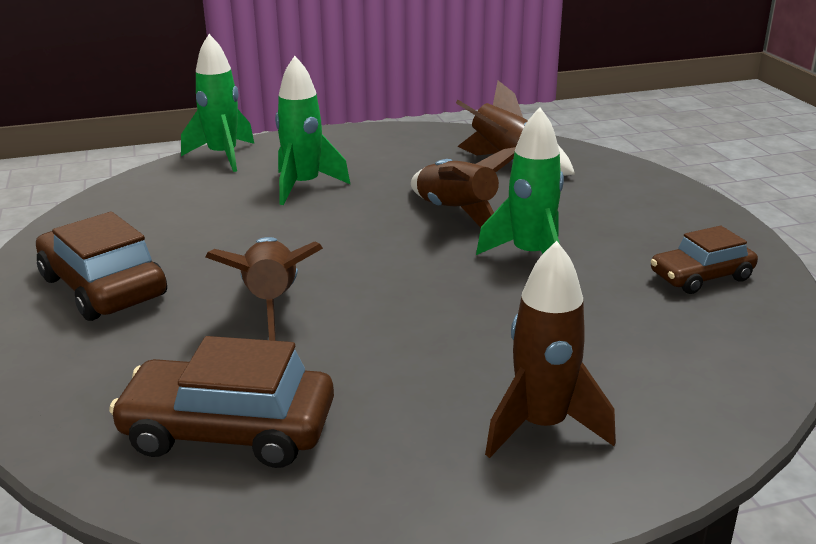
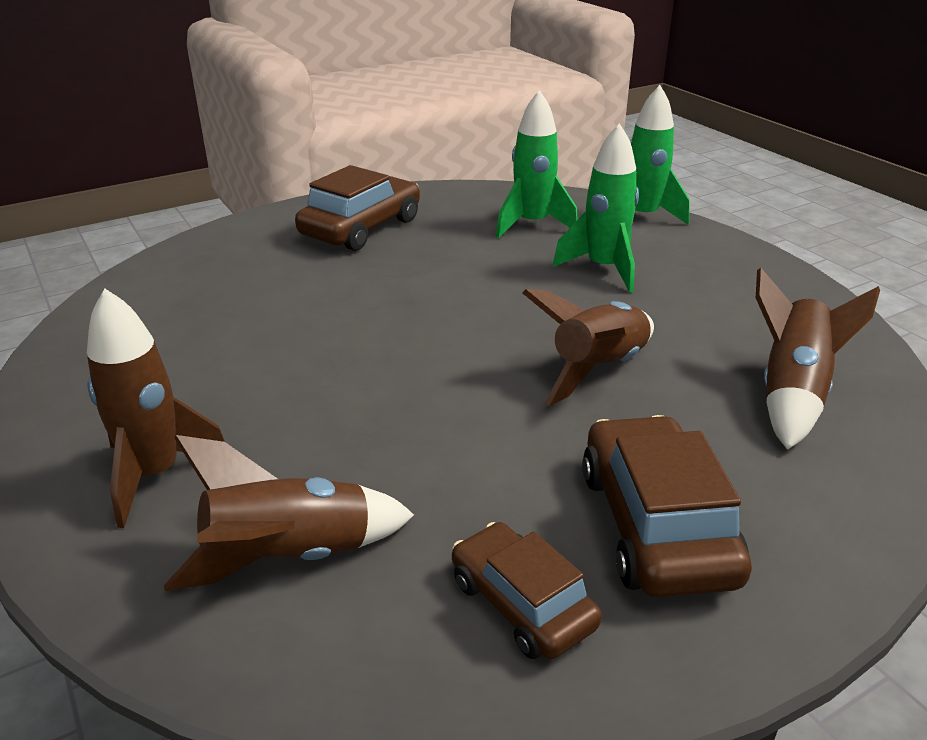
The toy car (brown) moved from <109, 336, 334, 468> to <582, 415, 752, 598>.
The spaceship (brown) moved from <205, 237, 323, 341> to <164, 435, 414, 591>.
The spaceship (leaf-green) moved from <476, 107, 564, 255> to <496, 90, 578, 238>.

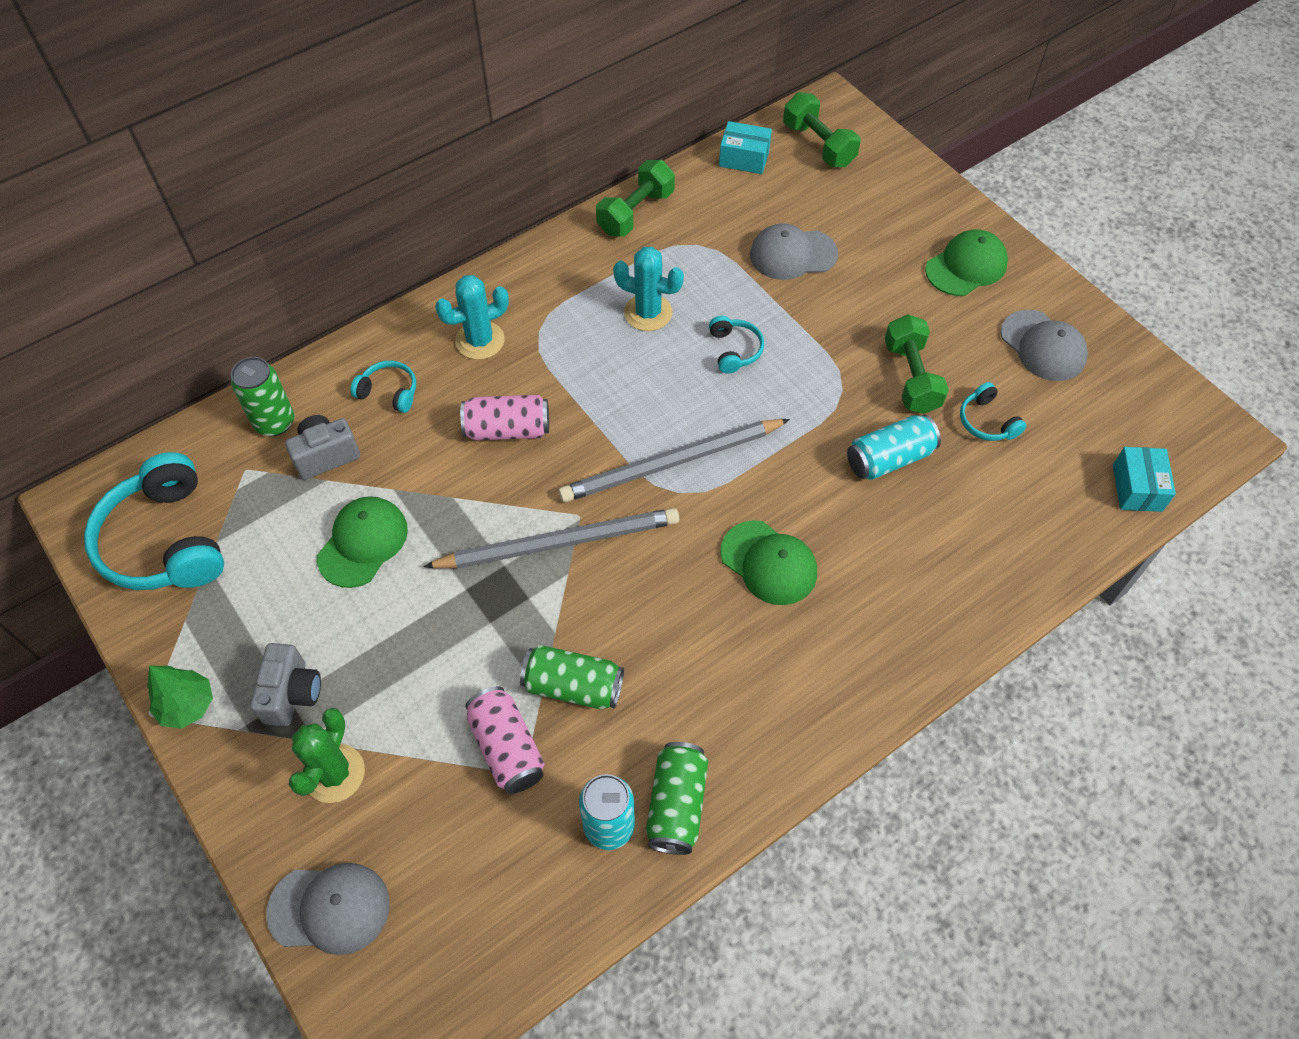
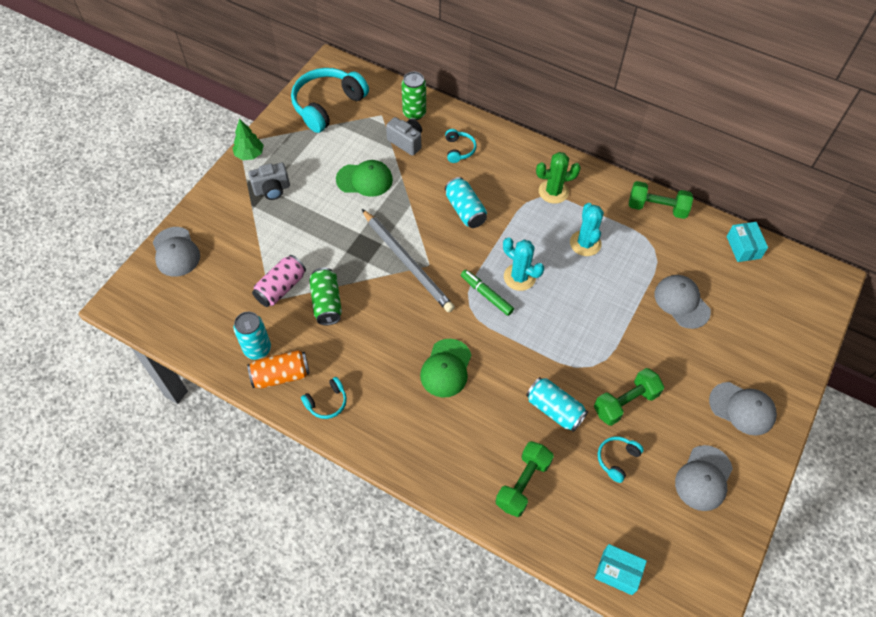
The prickly plant (leaf-green) moved from <289, 708, 365, 803> to <536, 152, 581, 204>.
The prickly plant (turquoise) moved from <435, 275, 509, 360> to <503, 237, 544, 291>.
The soda can (rose-pink) at <460, 395, 549, 441> became the soda can (turquoise) at <445, 177, 487, 228>.
The lead pencil (ash-grey) at <559, 419, 790, 502> was replaced by the marker (leaf-green) at <461, 270, 514, 316>.
The soda can (leaf-green) at <646, 742, 708, 855> became the soda can (bright orange) at <247, 350, 310, 389>.
The headset (turquoise) moved from <709, 316, 764, 374> to <301, 377, 347, 419>.
The free weight (leaf-green) moved from <783, 92, 861, 167> to <496, 441, 554, 517>.
The baseball cap (leaf-green) at <925, 229, 1008, 296> became the baseball cap (ash-grey) at <709, 382, 777, 436>.
The box (turquoise) at <1113, 447, 1176, 512> turned 45 degrees clockwise.

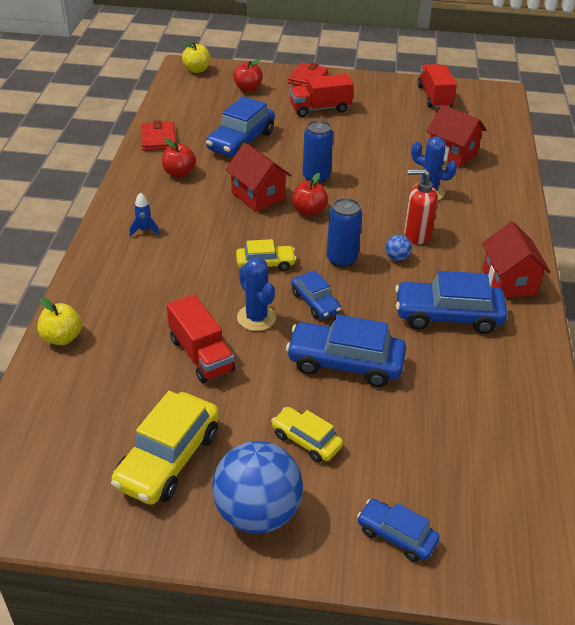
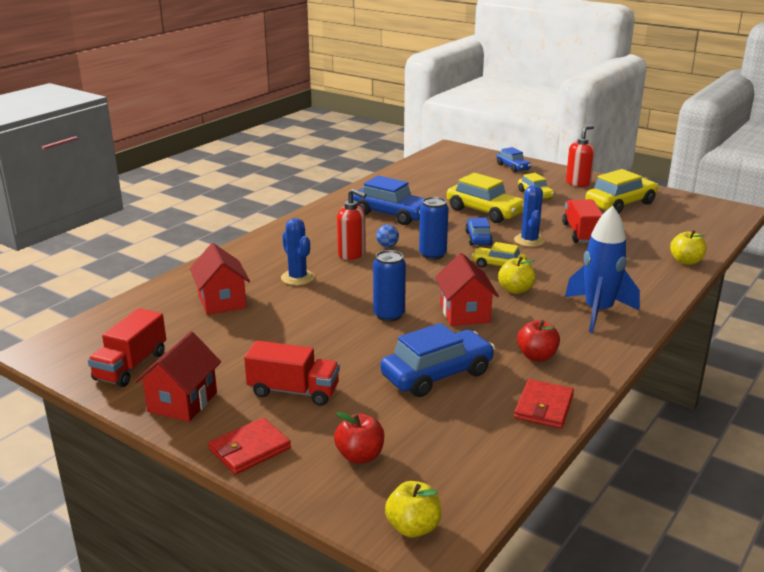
The spaceship (royal blue) at <129, 192, 160, 236> changed to 2.42 times the size.
The ball (royal blue) at <212, 441, 303, 534> was replaced by the soap pump (scarlet) at <566, 125, 595, 187>.
The toy car (royal blue) at <286, 315, 406, 387> became the toy car (yellow) at <447, 173, 524, 223>.
The apple fruit (scarlet) at <292, 173, 328, 216> disappeared.
The cottage (scarlet) moved from <482, 221, 551, 298> to <135, 331, 221, 422>.
The apple fruit (yellow) at <498, 257, 536, 294> appeared.

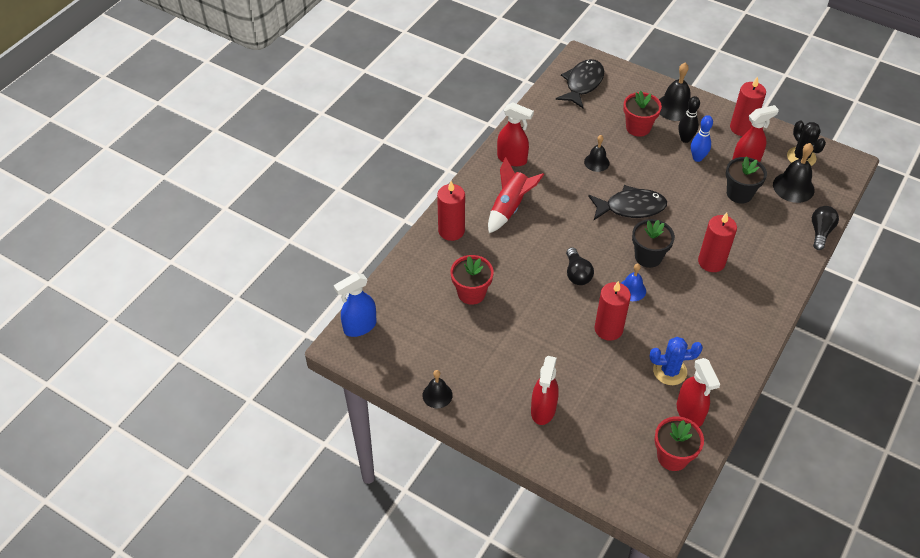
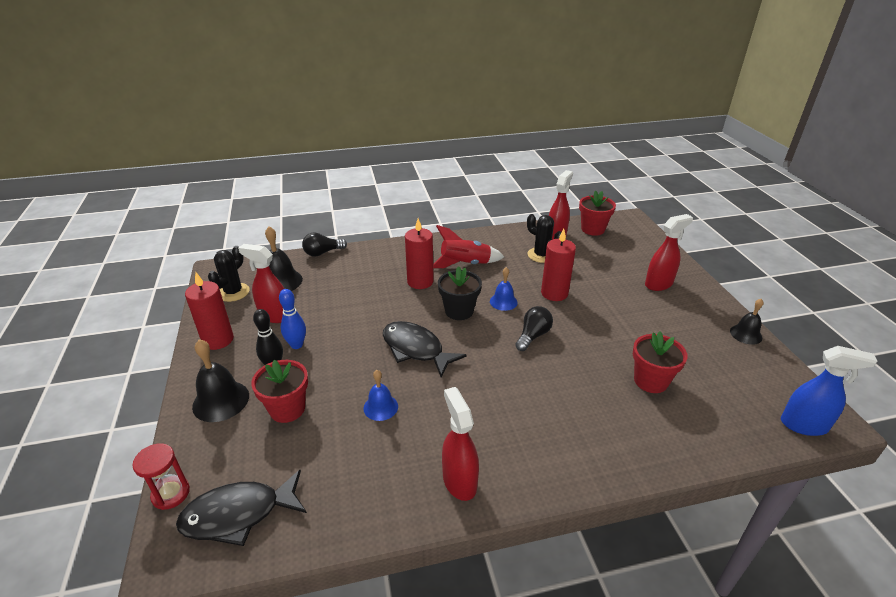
The candle (scarlet) at <437, 181, 465, 241> disappeared.
The spaceship (scarlet) moved from <488, 157, 544, 233> to <433, 225, 504, 268>.
The bell (black) at <584, 135, 610, 172> became the bell (royal blue) at <364, 370, 398, 421>.
The prickly plant (royal blue) at <650, 337, 703, 385> became the prickly plant (black) at <527, 214, 561, 263>.
The flower pot (black) at <726, 156, 767, 204> disappeared.
The sandglass (scarlet) at <132, 443, 190, 510> appeared.

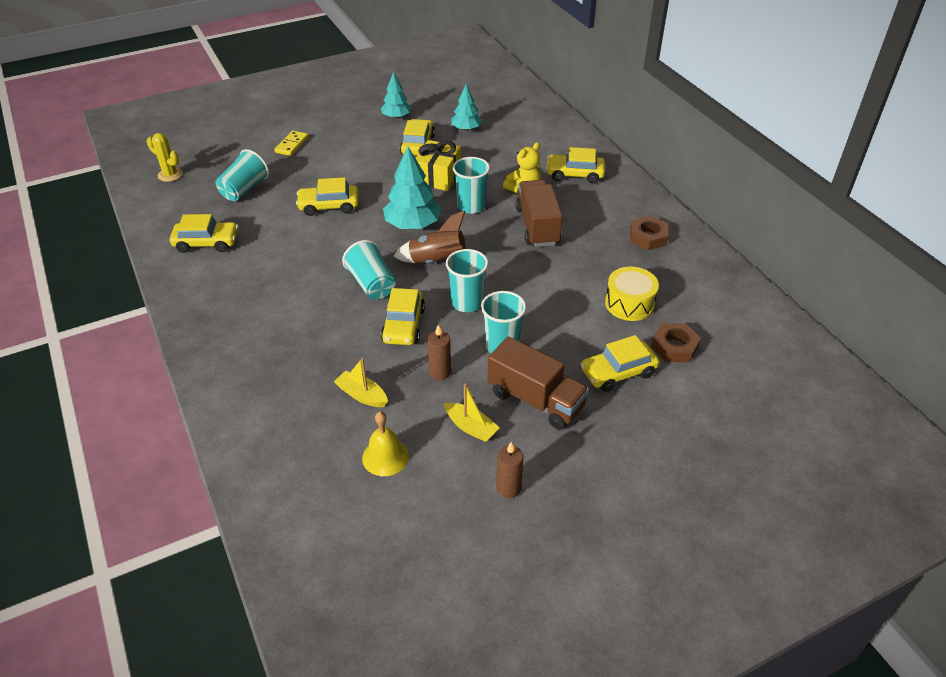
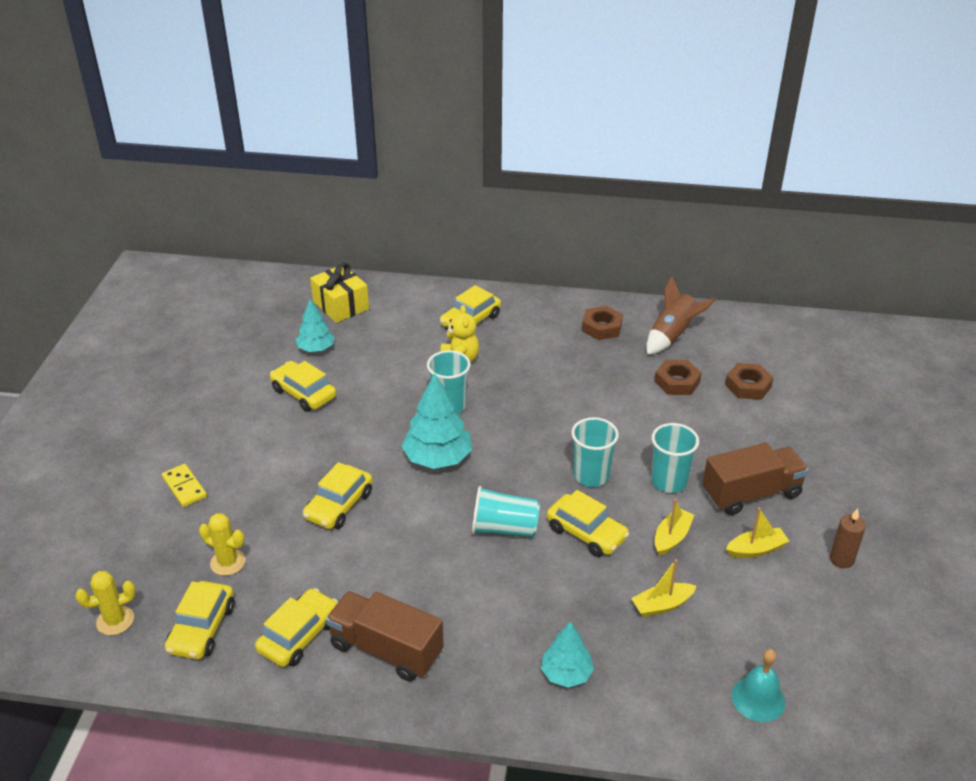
The tumbler (turquoise) at <216, 149, 269, 201> was replaced by the prickly plant (yellow) at <199, 513, 246, 576>.
The bell (yellow) at <362, 411, 409, 476> disappeared.
The fir tree (turquoise) moved from <381, 72, 411, 119> to <541, 621, 594, 688>.
The spaceship (brown) moved from <393, 210, 466, 264> to <646, 276, 716, 355>.
The gift (yellow) moved from <416, 140, 461, 191> to <310, 263, 369, 323>.
The candle (brown) at <427, 325, 451, 380> was replaced by the sailboat (yellow) at <655, 498, 694, 556>.
The toy truck (brown) moved from <516, 180, 563, 247> to <326, 591, 444, 681>.
The toy car (yellow) moved from <580, 335, 659, 392> to <165, 581, 235, 660>.
The drum (yellow) at <605, 267, 659, 321> was replaced by the nut (brown) at <655, 360, 702, 395>.
The bell (turquoise) at <732, 649, 785, 722> appeared.

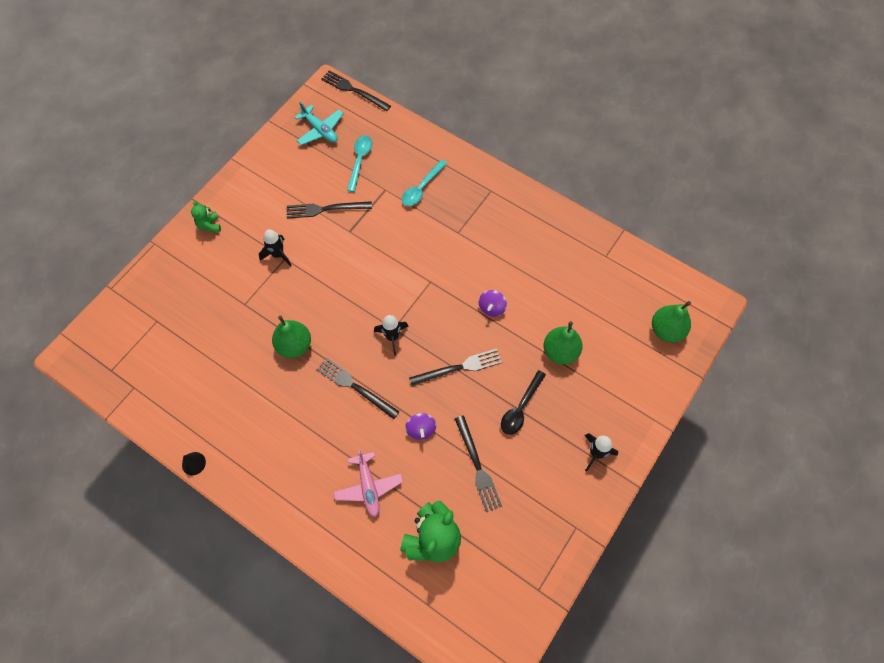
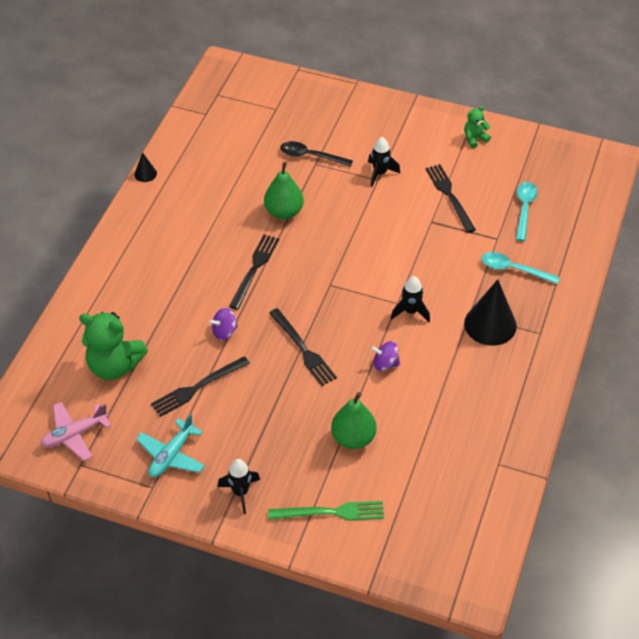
The teddy bear (leaf-green) moved from <191, 201, 221, 232> to <464, 106, 491, 149>.
The plane (turquoise) moved from <295, 102, 344, 145> to <136, 413, 205, 478>.
The table fork (black) at <321, 70, 391, 111> disappeared.
The plane (rose-pink) moved from <334, 449, 403, 517> to <41, 402, 111, 461>.
The spoon (turquoise) at <347, 135, 372, 192> turned 75 degrees counterclockwise.
The spaceship (black) moved from <374, 315, 409, 356> to <391, 276, 430, 322>.
The spoon (black) moved from <501, 370, 546, 435> to <280, 141, 353, 167>.
The toy pear (leaf-green) at <652, 301, 691, 342> disappeared.
The table fork (leaf-green) at <268, 501, 384, 521> appeared.
The solid cone (black) at <464, 280, 517, 346> appeared.

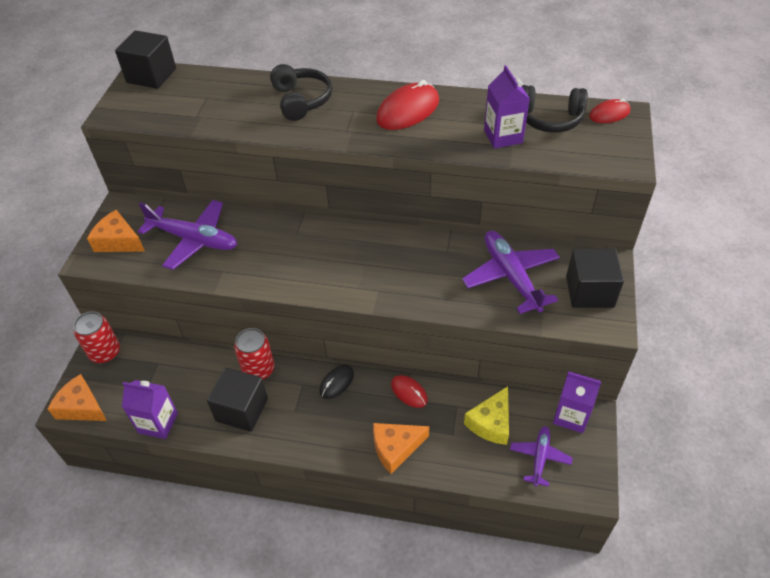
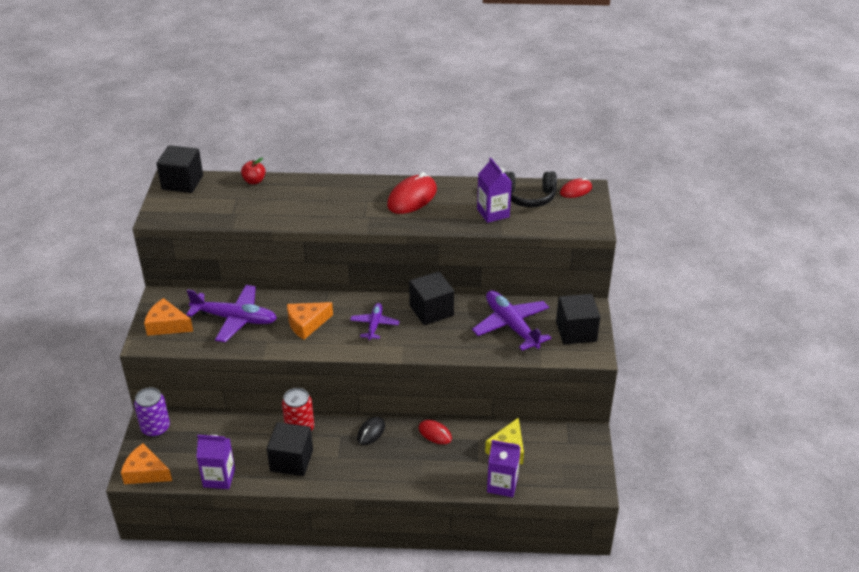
The soda can (scarlet) at <73, 311, 120, 363> became the soda can (royal purple) at <134, 388, 170, 437>.
The headset (black) at <270, 64, 333, 121> disappeared.
The cheese wedge (bright orange) moved from <373, 423, 429, 474> to <287, 302, 333, 340>.
The plane (royal purple) moved from <510, 426, 573, 487> to <350, 303, 399, 340>.
The carton (royal purple) moved from <553, 371, 601, 433> to <487, 440, 521, 497>.
The apple fruit (scarlet) at <241, 158, 266, 184> appeared.
The solid cube (black) at <409, 271, 454, 325> appeared.

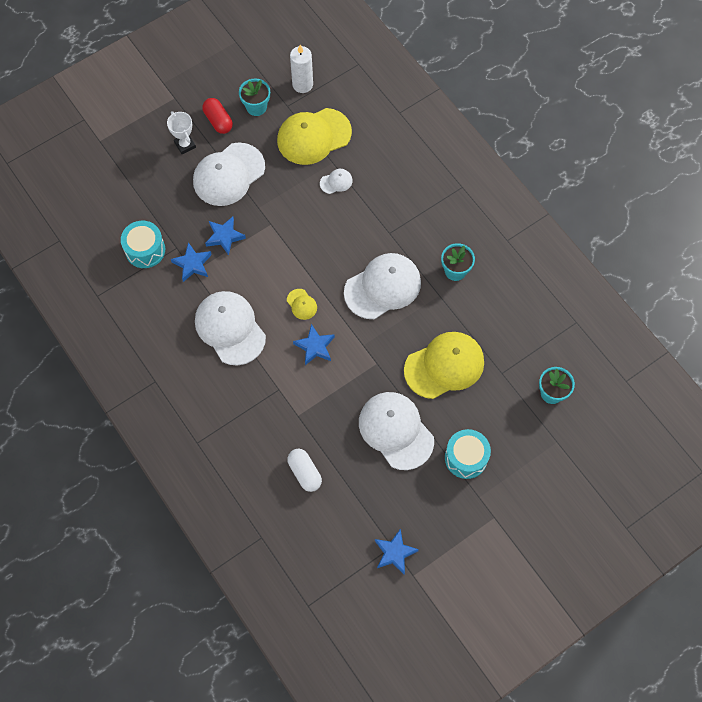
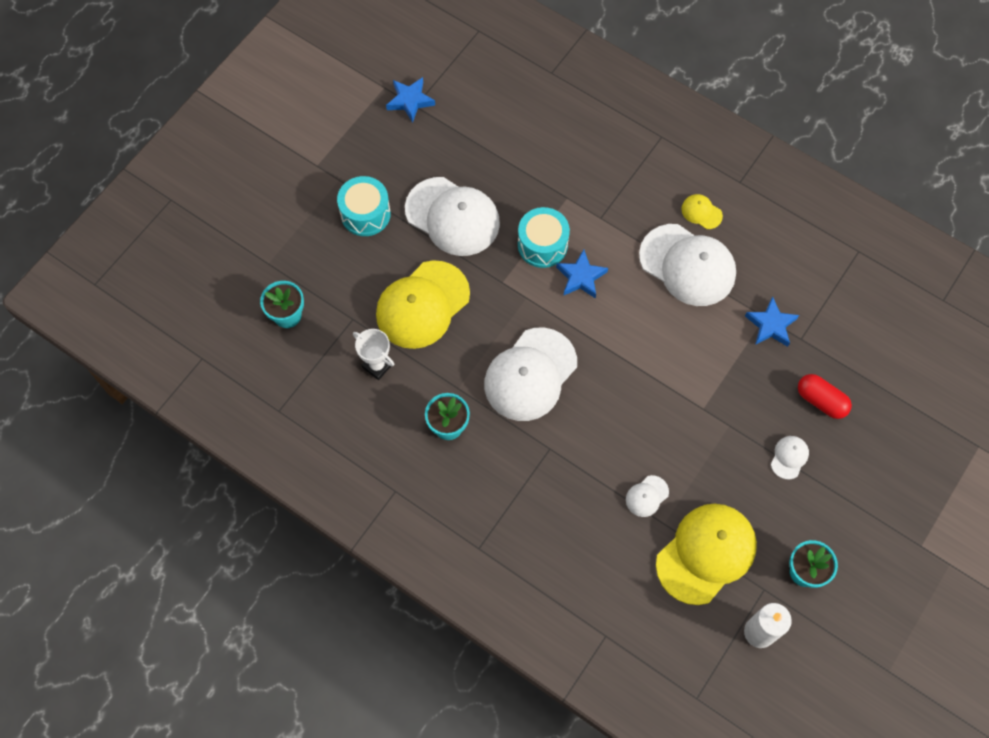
The drum (turquoise) moved from <121, 221, 165, 268> to <518, 207, 570, 268>.
The award cup (white) moved from <167, 111, 196, 154> to <353, 329, 394, 380>.
The baseball cap (white) at <193, 143, 265, 206> changed to 0.43 times the size.
The pill shape (scarlet) moved from <202, 98, 233, 134> to <798, 374, 852, 419>.
The star (royal blue) at <205, 217, 246, 255> disappeared.
The baseball cap (yellow) moved from <287, 289, 317, 320> to <681, 194, 723, 229>.
The pill shape (white) at <287, 449, 322, 492> disappeared.

